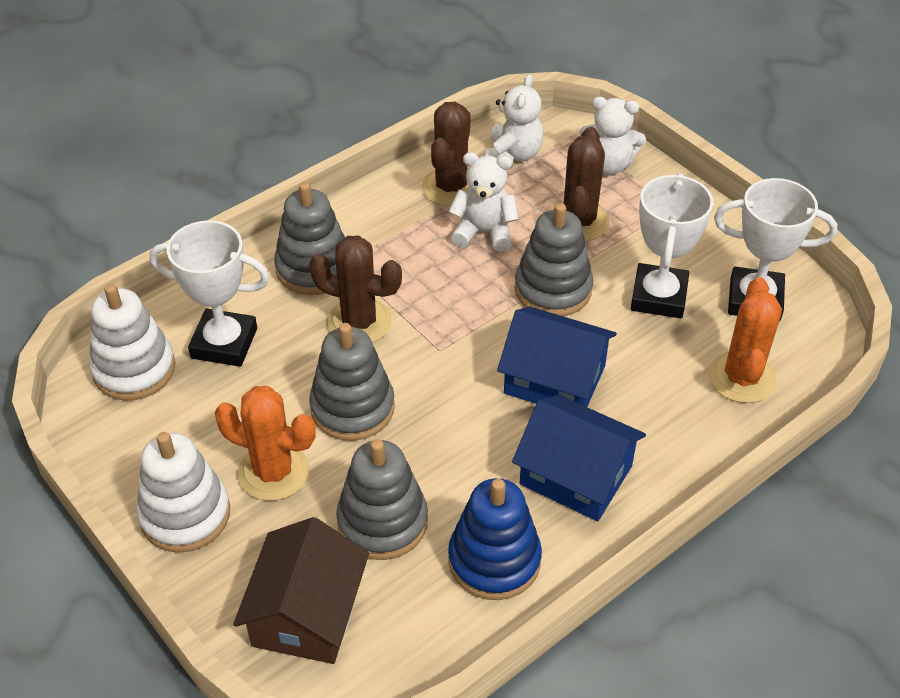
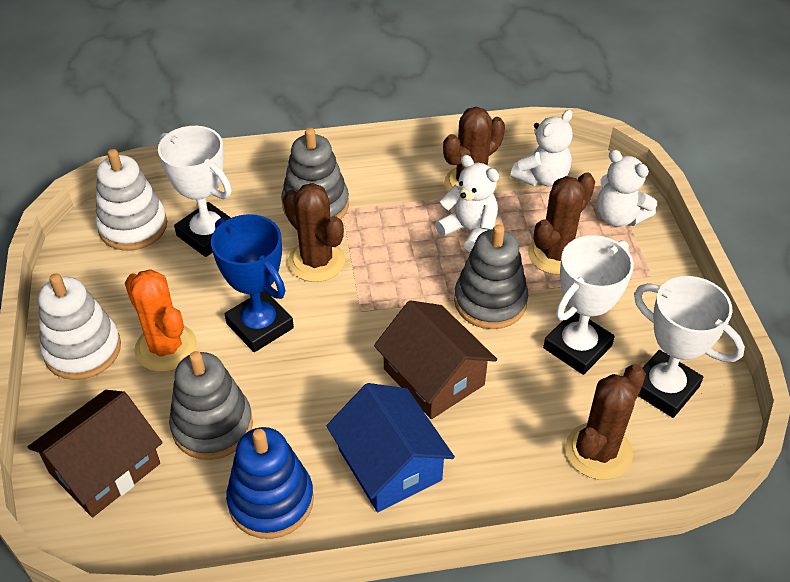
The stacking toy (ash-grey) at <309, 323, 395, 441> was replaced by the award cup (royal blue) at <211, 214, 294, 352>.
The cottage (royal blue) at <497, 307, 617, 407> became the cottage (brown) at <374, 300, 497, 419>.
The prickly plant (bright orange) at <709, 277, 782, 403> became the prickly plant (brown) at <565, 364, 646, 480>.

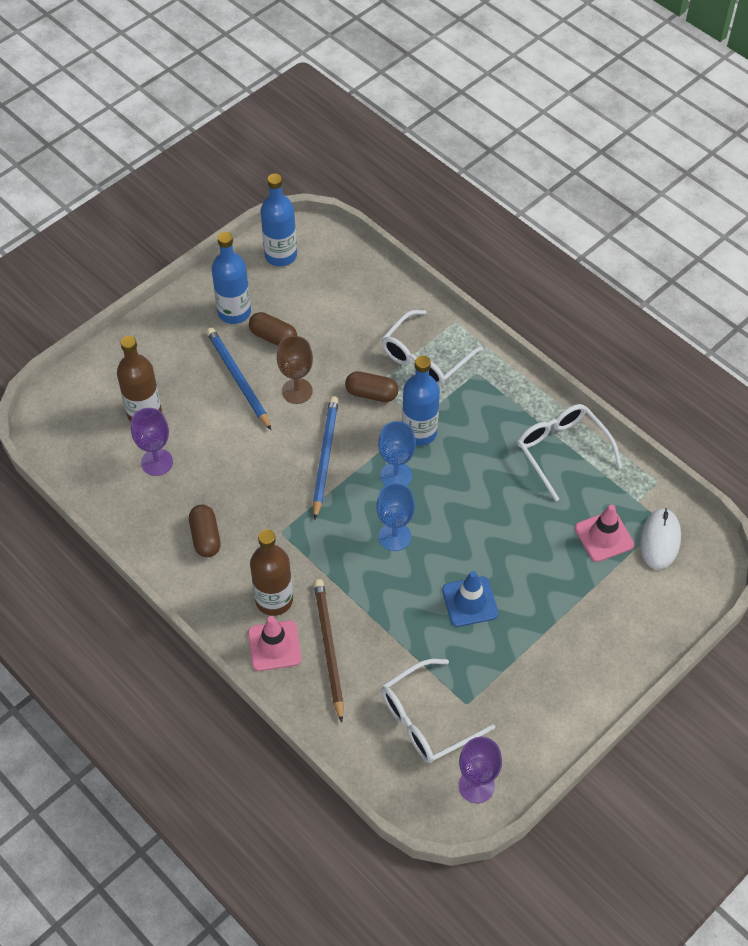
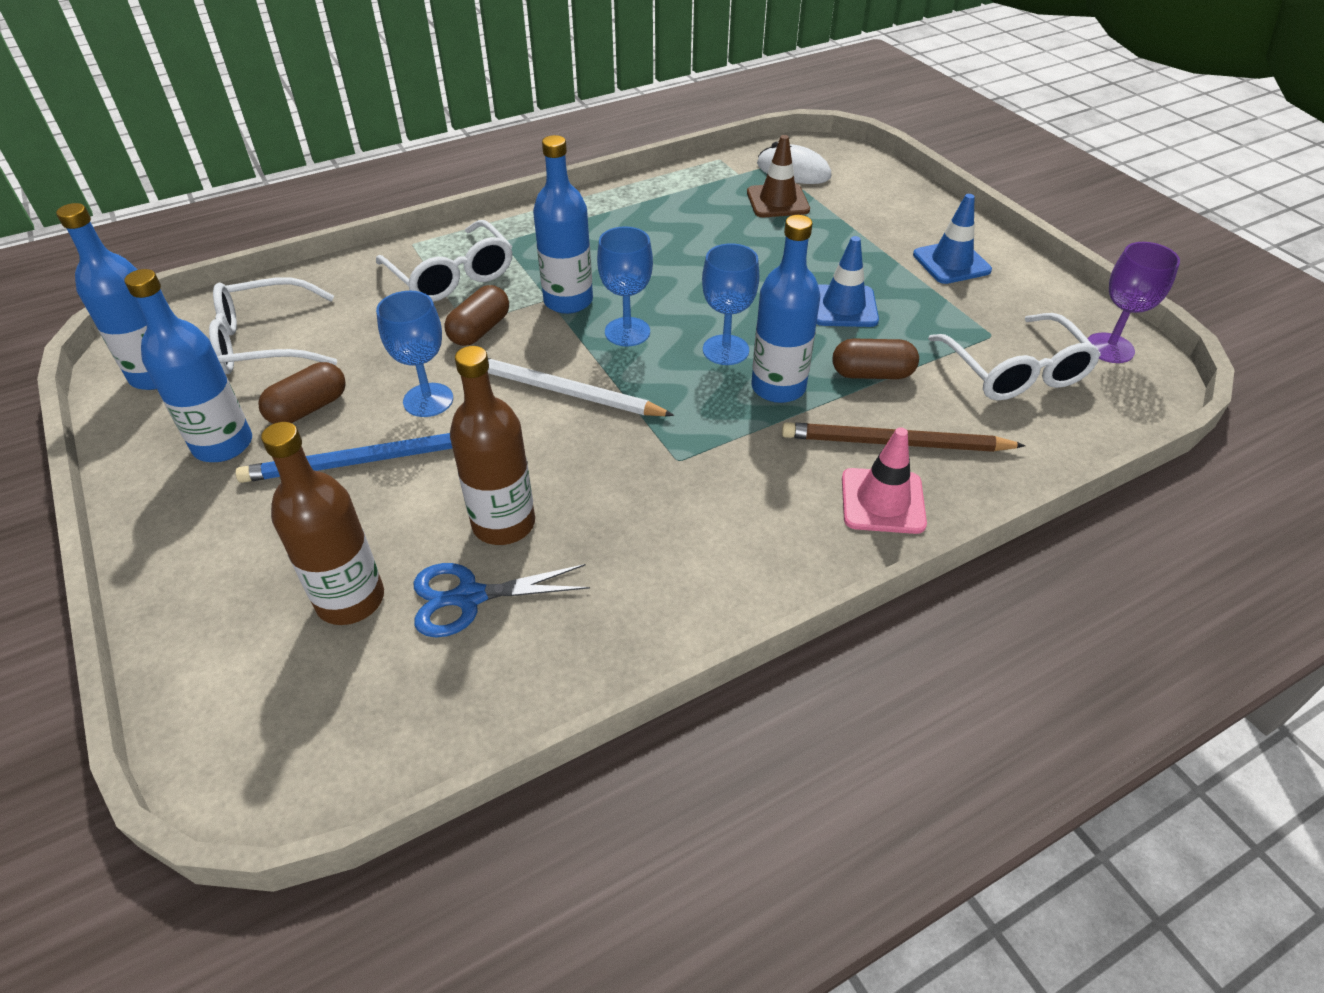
The chalice (royal purple) at <131, 408, 173, 476> was replaced by the scissors (royal blue) at <414, 563, 590, 638>.
The pill shape (brown) moved from <189, 505, 221, 557> to <833, 339, 919, 379>.
The flask (brown) moved from <250, 529, 293, 616> to <450, 346, 535, 545>.
The chalice (brown) at <277, 336, 313, 404> became the chalice (royal blue) at <376, 291, 453, 417>.
The lead pencil (royal blue) at <313, 396, 339, 519> became the lead pencil (white) at <488, 358, 674, 416>.
The eyeglasses (white) moved from <517, 404, 622, 501> to <209, 277, 337, 374>.
The safety cone (rose-pink) at <575, 504, 634, 562> became the safety cone (brown) at <747, 135, 810, 217>.
The flask (royal blue) at <751, 215, 820, 403> appeared.
The safety cone (royal blue) at <913, 194, 992, 284> appeared.

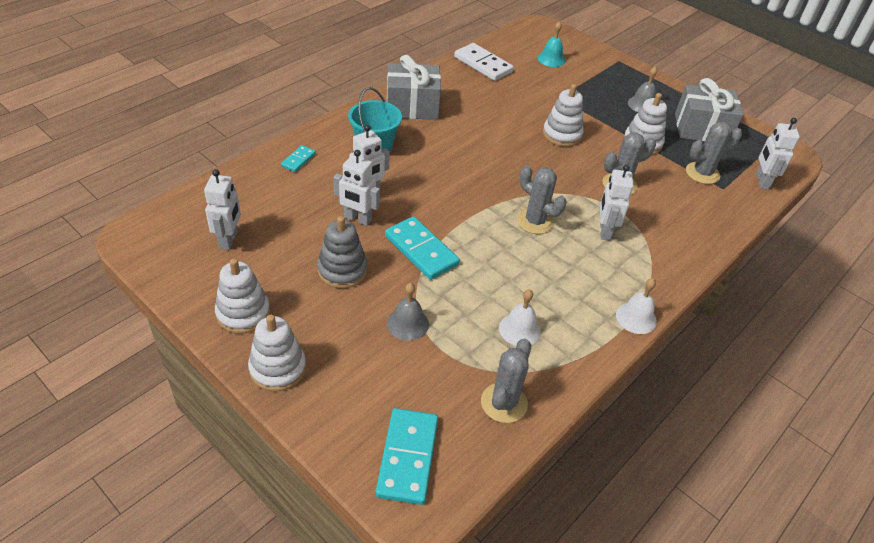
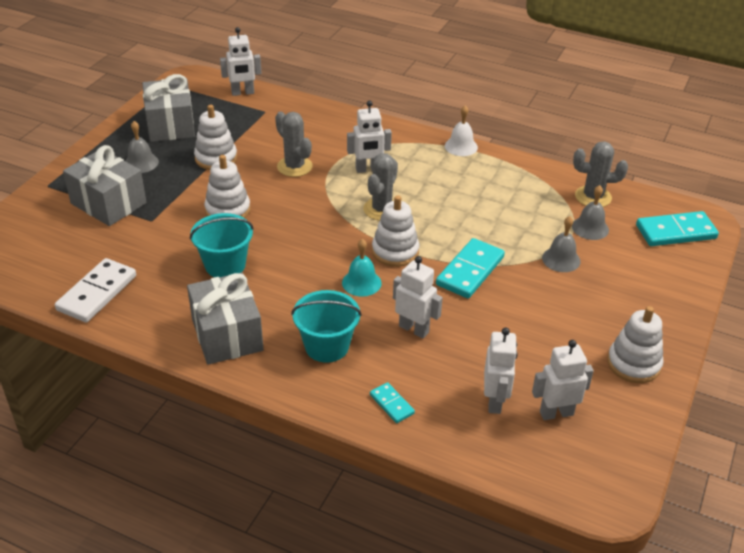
The stacking toy (white) moved from <248, 315, 306, 392> to <372, 195, 419, 267>.
The domino piece (turquoise) at <281, 145, 316, 172> turned 45 degrees clockwise.
The stacking toy (ash-grey) at <317, 216, 367, 288> disappeared.
The robot figure (white) moved from <334, 150, 380, 226> to <484, 328, 517, 414>.
The bell (white) at <499, 289, 541, 346> disappeared.
The bell (turquoise) moved from <538, 21, 566, 67> to <342, 239, 381, 297>.
The prickly plant (ash-grey) at <686, 122, 742, 184> disappeared.
The gift (ash-grey) at <63, 145, 147, 226> appeared.
The pail (turquoise) at <190, 213, 254, 277> appeared.
The bell (ash-grey) at <572, 185, 609, 240> appeared.

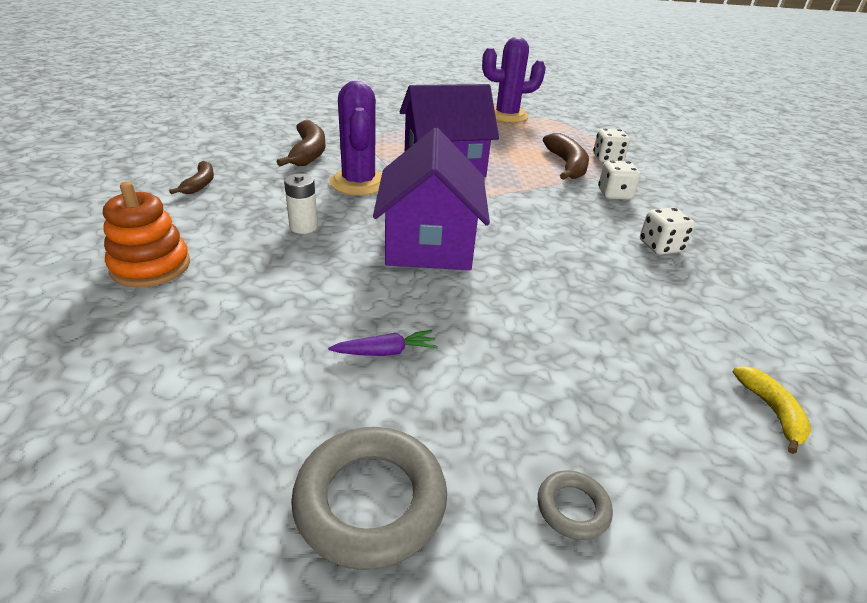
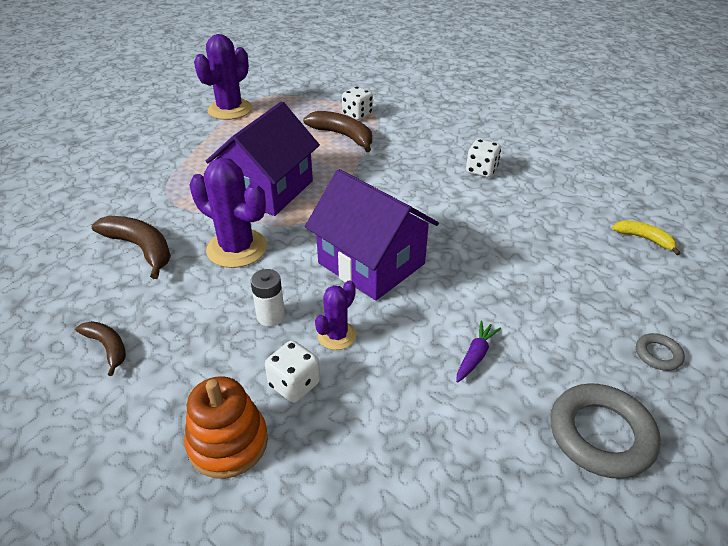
The die (white) moved from <598, 161, 640, 200> to <265, 340, 320, 403>.
The prickly plant (royal purple) at <315, 280, 356, 350> appeared.

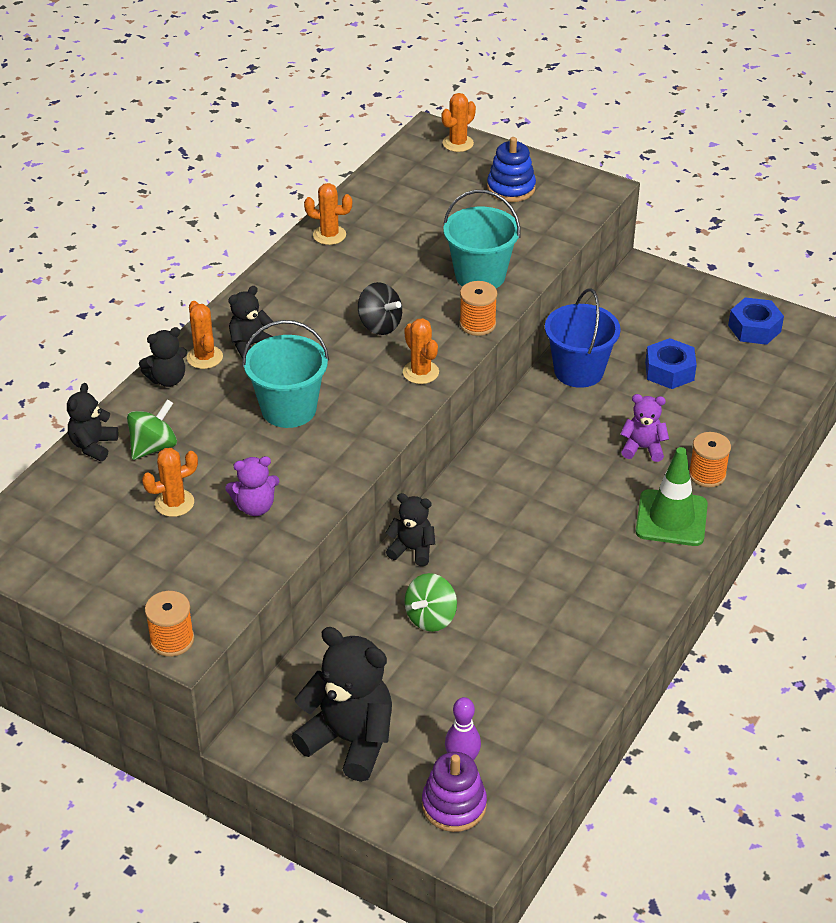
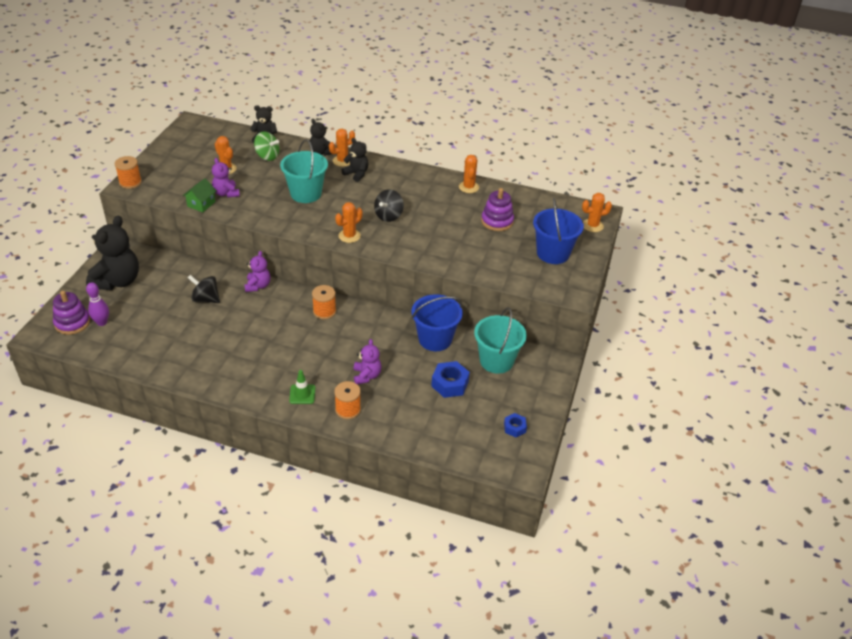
The teddy bear (black) at <386, 493, 435, 566> became the teddy bear (royal purple) at <244, 251, 270, 292>.
The whirligig (leaf-green) at <405, 573, 457, 632> became the whirligig (black) at <187, 275, 220, 303>.
The prickly plant (bright orange) at <442, 93, 476, 152> turned 45 degrees counterclockwise.
The pail (turquoise) moved from <444, 190, 521, 288> to <474, 307, 527, 374>.
The reel of thread (bright orange) moved from <459, 281, 497, 336> to <312, 285, 336, 319>.
The stacking toy (royal blue) at <487, 137, 536, 202> was replaced by the pail (royal blue) at <533, 198, 584, 264>.
The safety cone (leaf-green) at <636, 447, 708, 546> changed to 0.56 times the size.
The nut (royal blue) at <728, 297, 784, 345> changed to 0.60 times the size.
The cottage (leaf-green) at <183, 178, 216, 212> appeared.
The stacking toy (royal purple) at <481, 188, 514, 231> appeared.

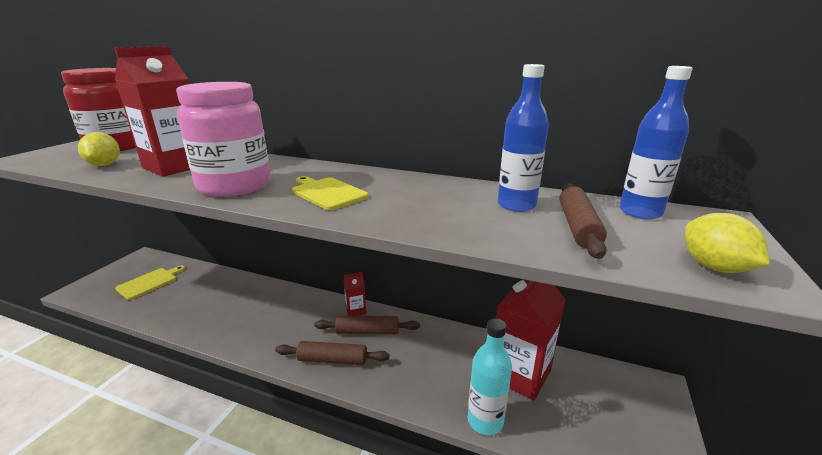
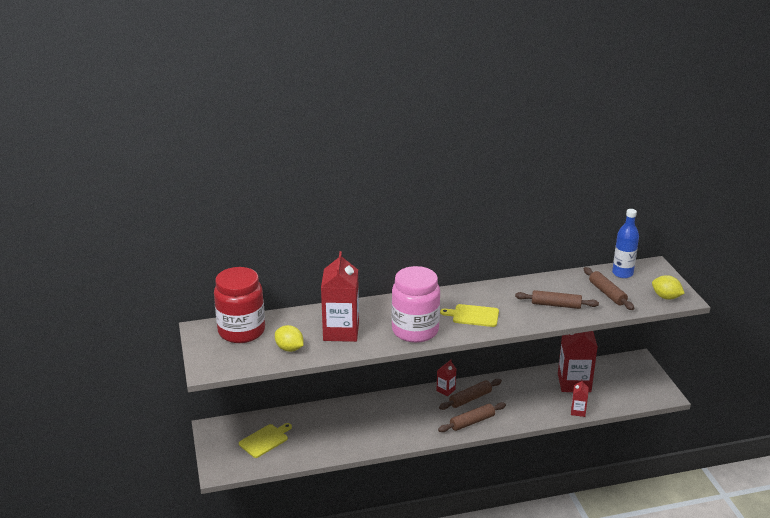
The chopping board (yellow) at <115, 266, 185, 300> turned 45 degrees clockwise.
The flask (turquoise) at <468, 318, 512, 435> was replaced by the carton (scarlet) at <571, 379, 589, 417>.
The flask (royal blue) at <498, 64, 549, 212> disappeared.
The dough roller (brown) at <515, 290, 599, 309> appeared.

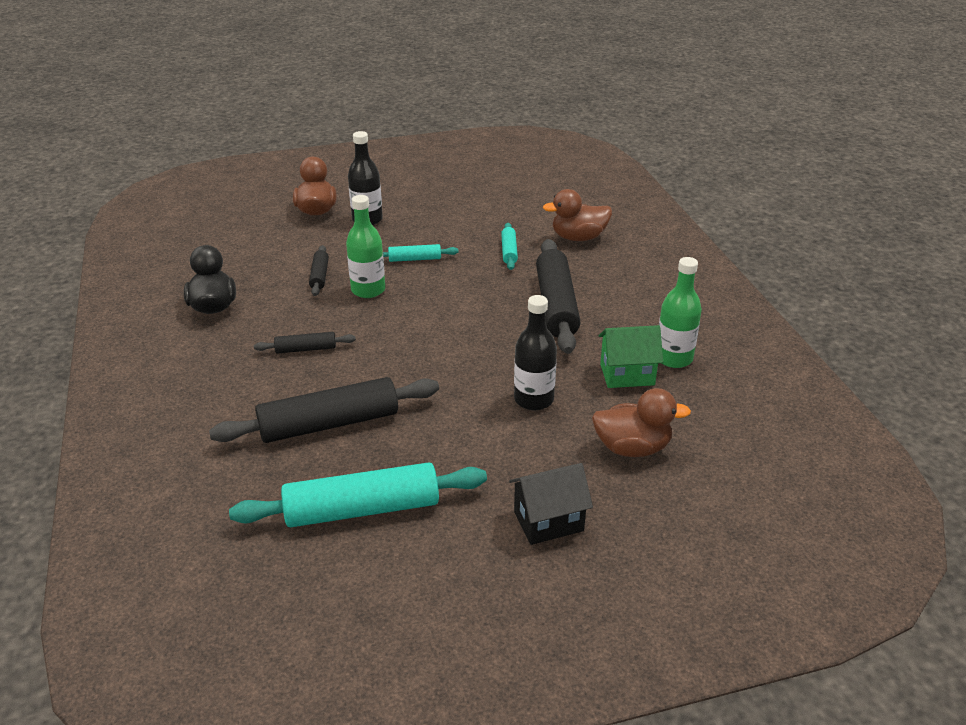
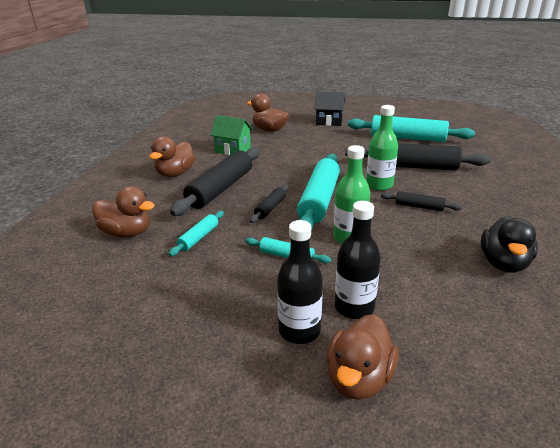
The dough roller (black) moved from <309, 245, 329, 296> to <250, 185, 289, 223>.
The flask (black) moved from <514, 295, 557, 410> to <335, 201, 381, 319>.
The flask (leaf-green) moved from <659, 257, 702, 368> to <366, 105, 398, 191>.
The rubber duck (brown) at <149, 136, 195, 177> appeared.
The dough roller (turquoise) at <297, 154, 340, 230> appeared.

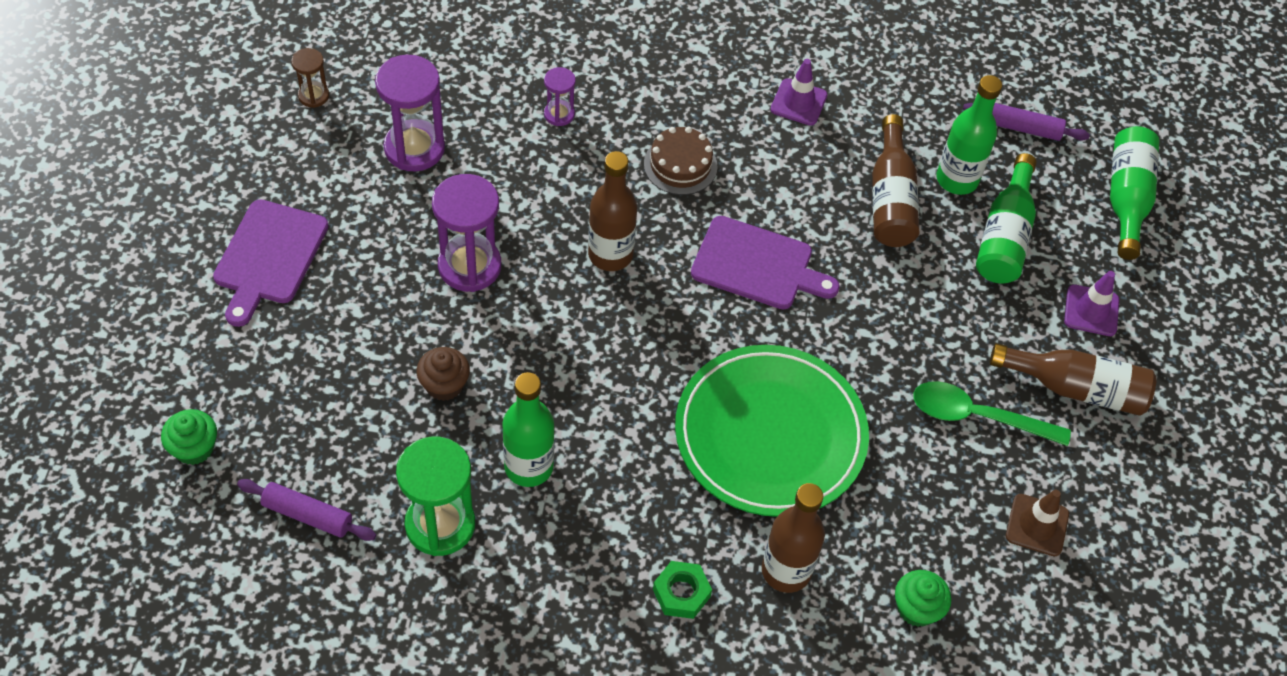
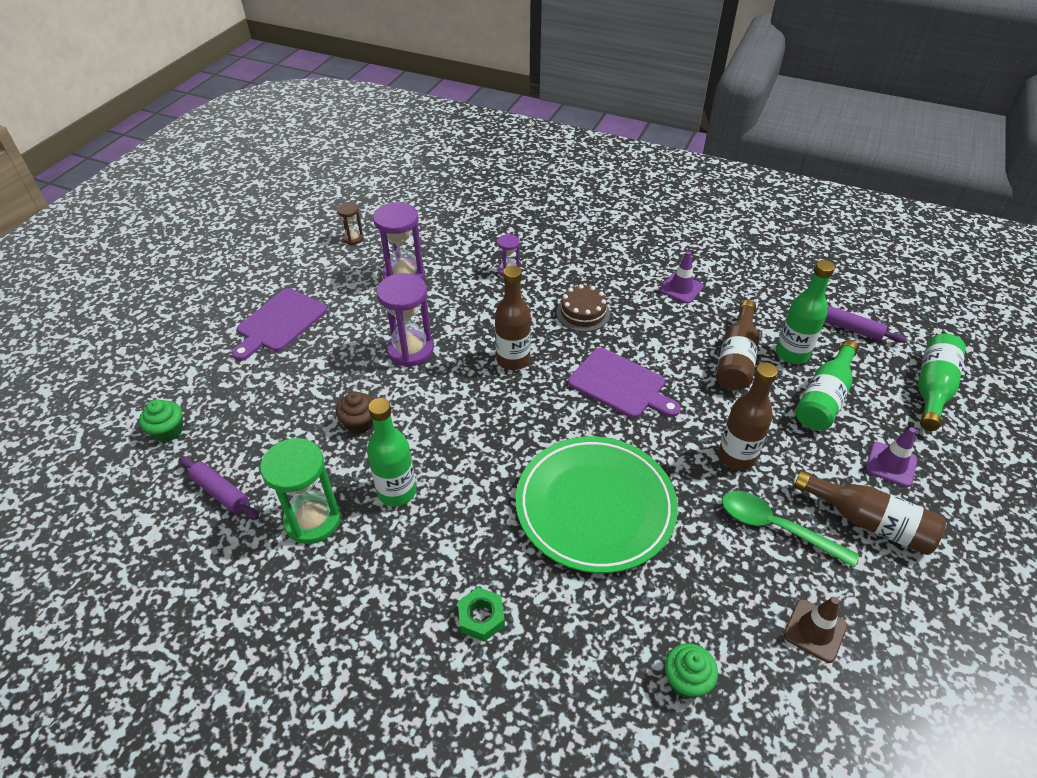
The flask (brown) moved from <762, 483, 825, 593> to <718, 362, 778, 470>.

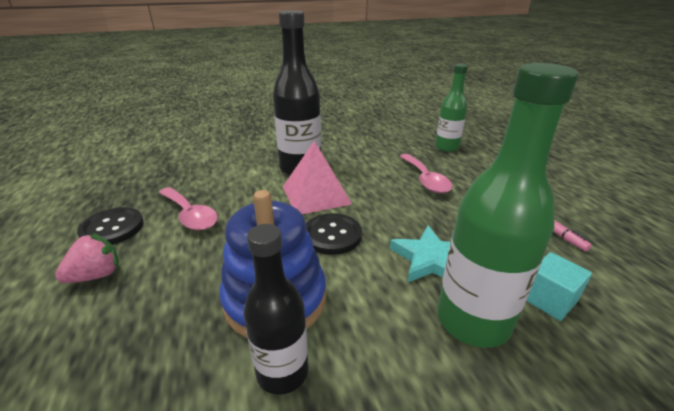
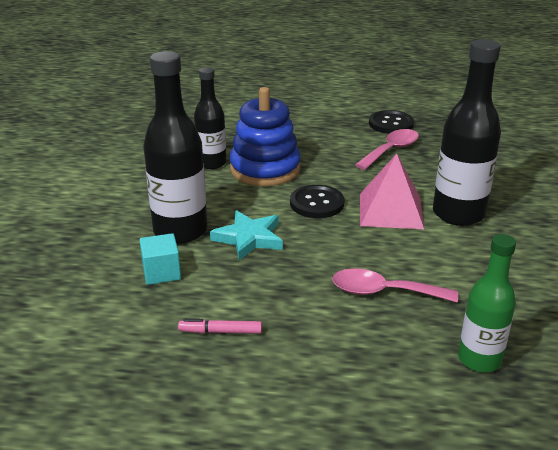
The strawberry (rose-pink) at <55, 233, 119, 283> disappeared.
The spoon (rose-pink) at <159, 187, 218, 230> turned 150 degrees clockwise.
The flask (leaf-green) at <437, 63, 579, 348> became the flask (black) at <143, 51, 207, 244>.

